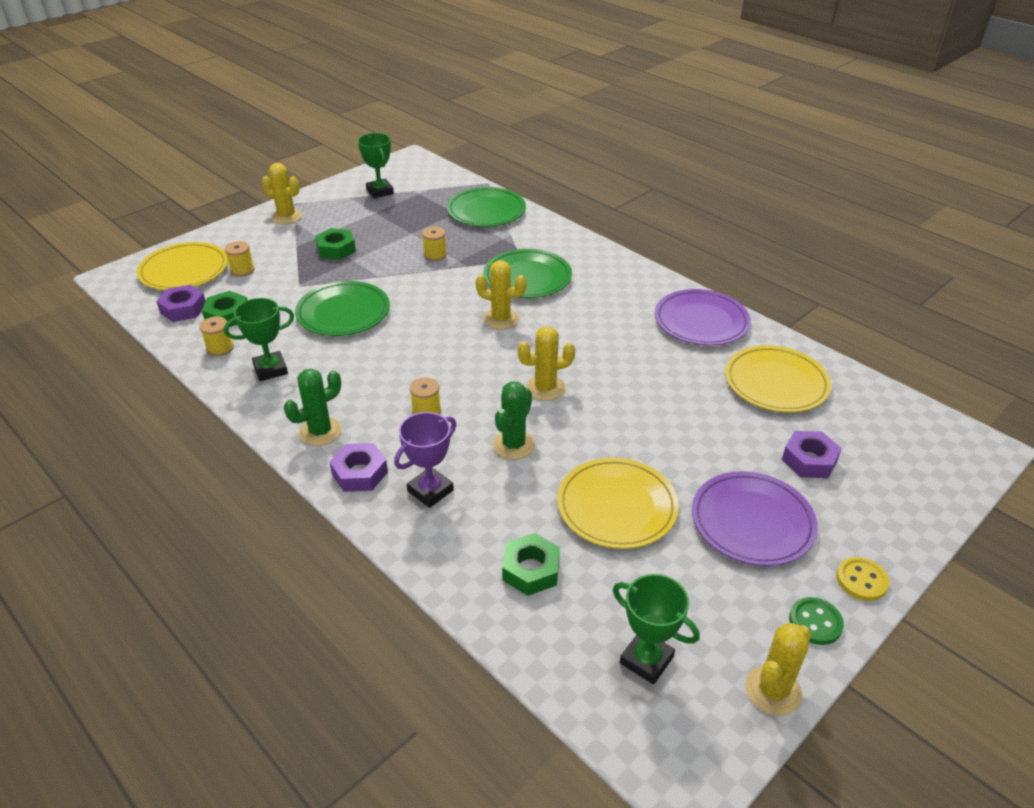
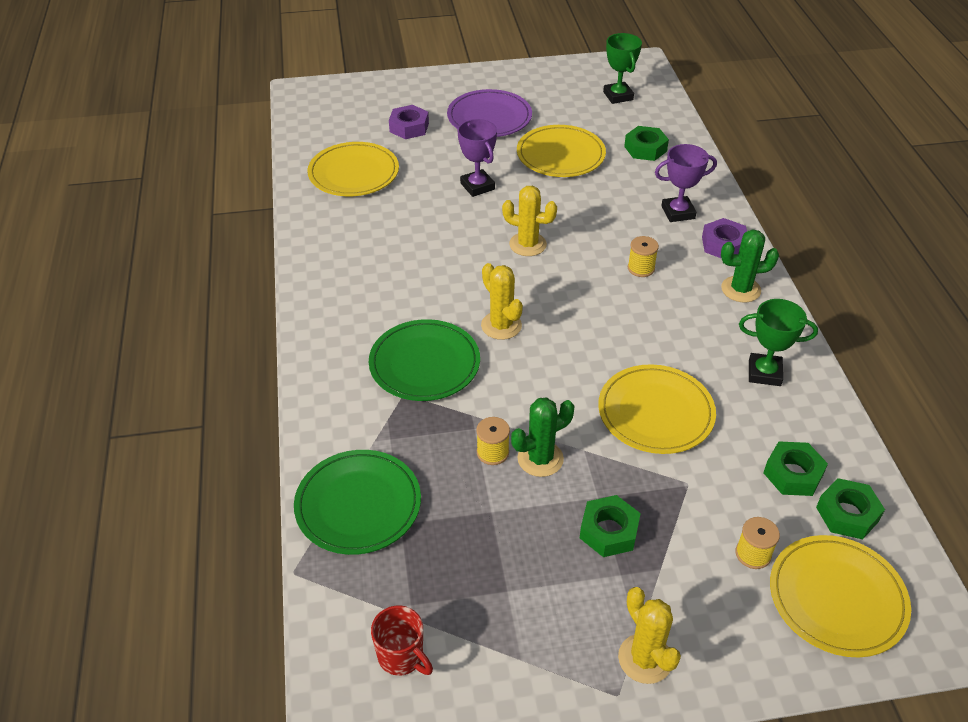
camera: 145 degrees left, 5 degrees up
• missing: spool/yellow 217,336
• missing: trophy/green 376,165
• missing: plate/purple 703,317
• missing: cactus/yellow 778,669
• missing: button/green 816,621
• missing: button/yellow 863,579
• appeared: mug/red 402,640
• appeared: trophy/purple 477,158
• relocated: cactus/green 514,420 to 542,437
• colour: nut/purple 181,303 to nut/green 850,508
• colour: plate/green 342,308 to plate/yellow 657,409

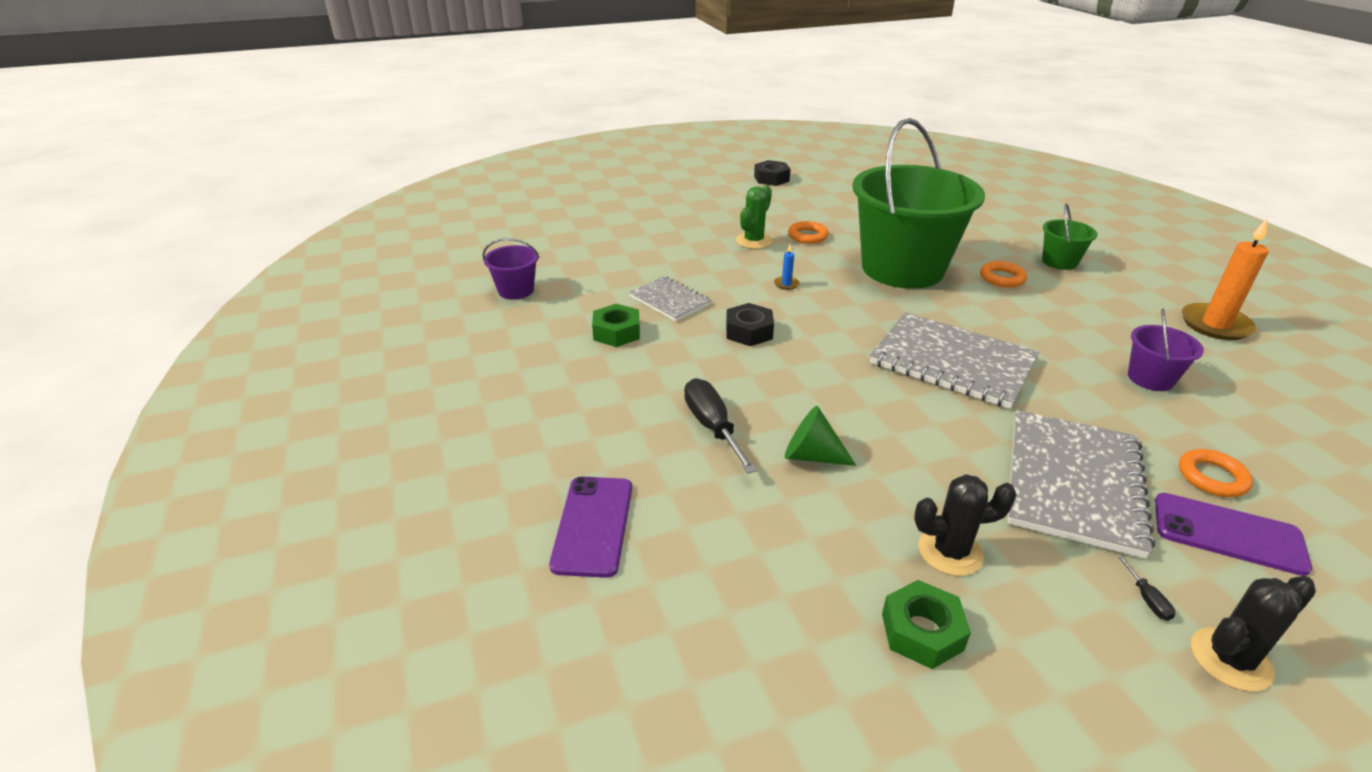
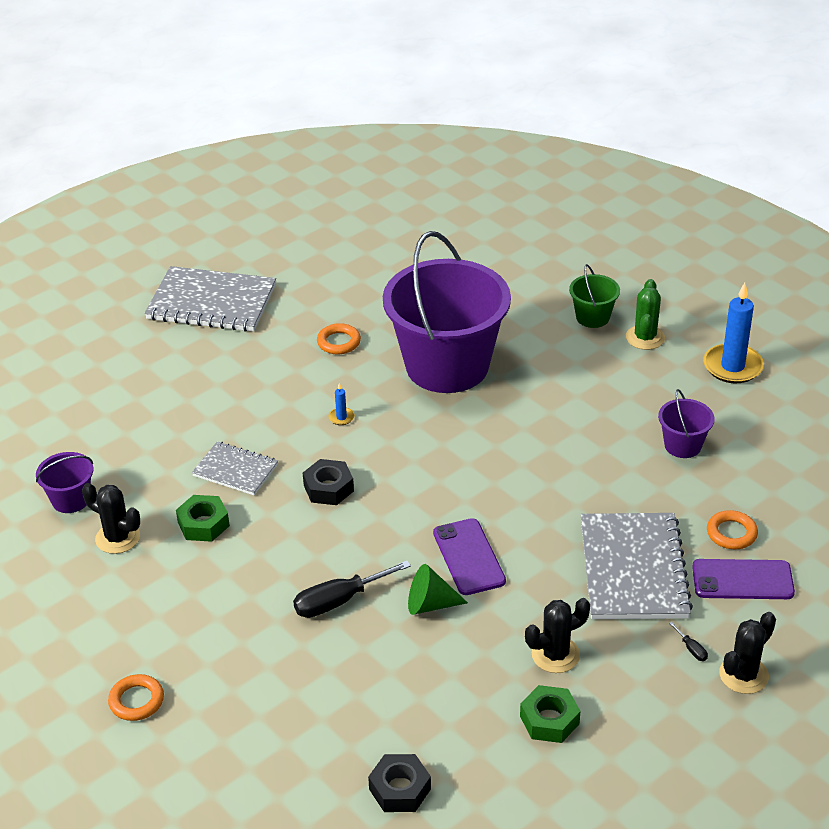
camera: 20 degrees left, 5 degrees up
• appeared: cactus/black 111,518
• relocated: phone/purple 590,527 to 469,556
• relocated: cactus/green 754,217 to 645,314
• relocated: nut/black 772,173 to 399,783
• relocated: notebook/grey 954,360 to 210,299
• relocated: ring/orange 1003,274 to 136,697
• colour: bucket/green 918,203 to bucket/purple 447,312
• colour: candle/orange 1225,279 to candle/blue 733,332
• spun: screwdriver/black 720,425 = 352,589 75 degrees counterclockwise

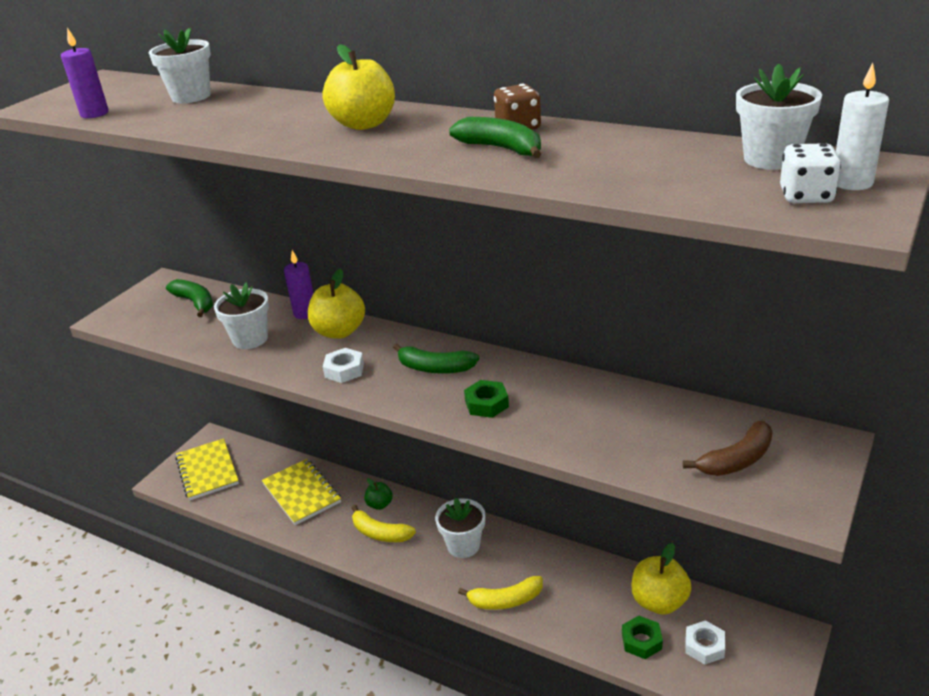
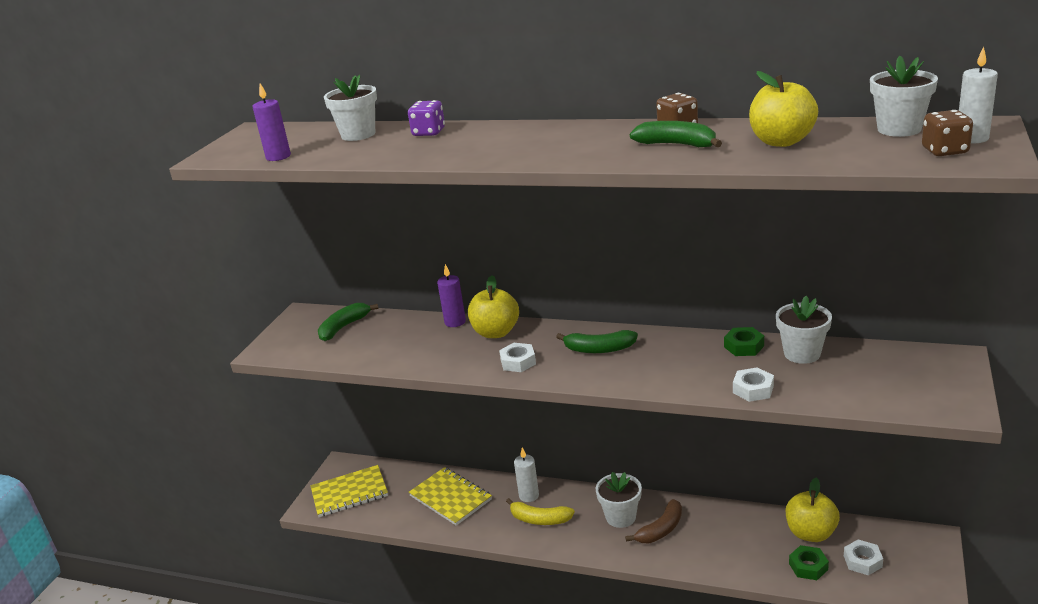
camera: 10 degrees left, 5 degrees down
• missing: banana/yellow 500,593
• appeared: dice/purple 426,118
• appeared: nut/white 753,384
• relocated: flower pot/white 241,315 to 804,330
• relocated: apple/yellow 359,87 to 783,109
• relocated: nut/green 486,399 to 744,341
• relocated: banana/brown 728,448 to 653,521
• exchanged: apple/green 378,494 to candle/white 526,475
• colour: dice/white 810,173 to dice/brown 947,133
• spun: banana/green 189,298 = 348,322 90 degrees counterclockwise
• spun: notebook/yellow 207,469 = 349,491 75 degrees counterclockwise

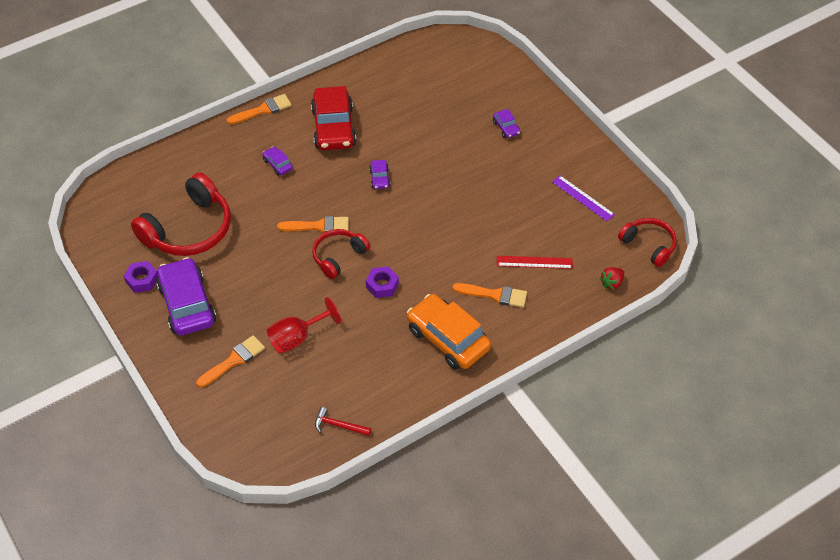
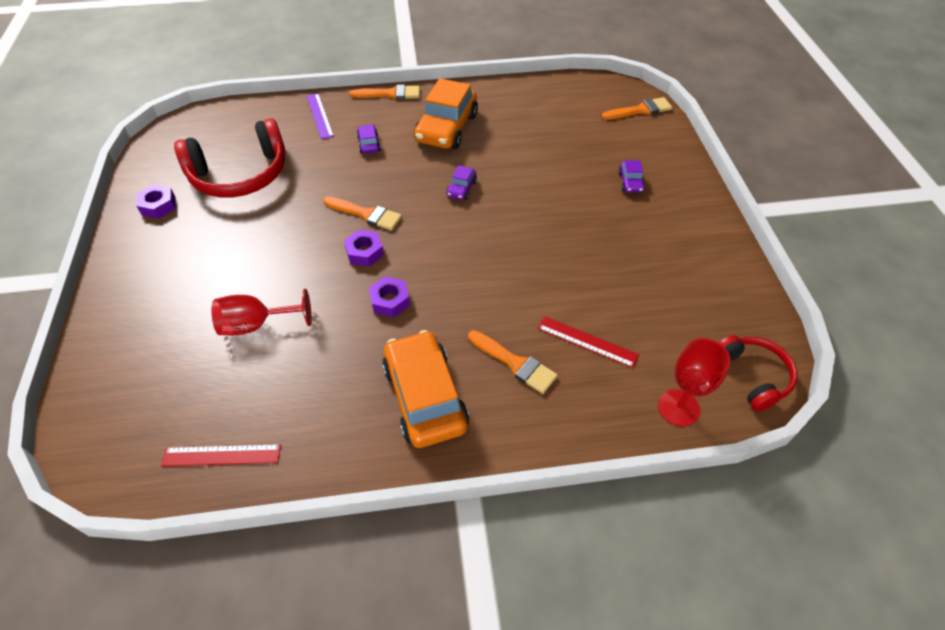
camera: 25 degrees right, 0 degrees up
• missing: car/purple 186,296
• relocated: brush/orange 230,361 to 637,108
• relocated: ruler/purple 583,198 to 320,116
• exchanged: headphones/red 341,254 to nut/purple 364,248
• exchanged: hammer/red 343,421 to ruler/red 221,455
• exchanged: strawberry/red 611,278 to goblet/red 694,382
• colour: car/red 333,118 to car/orange 446,113

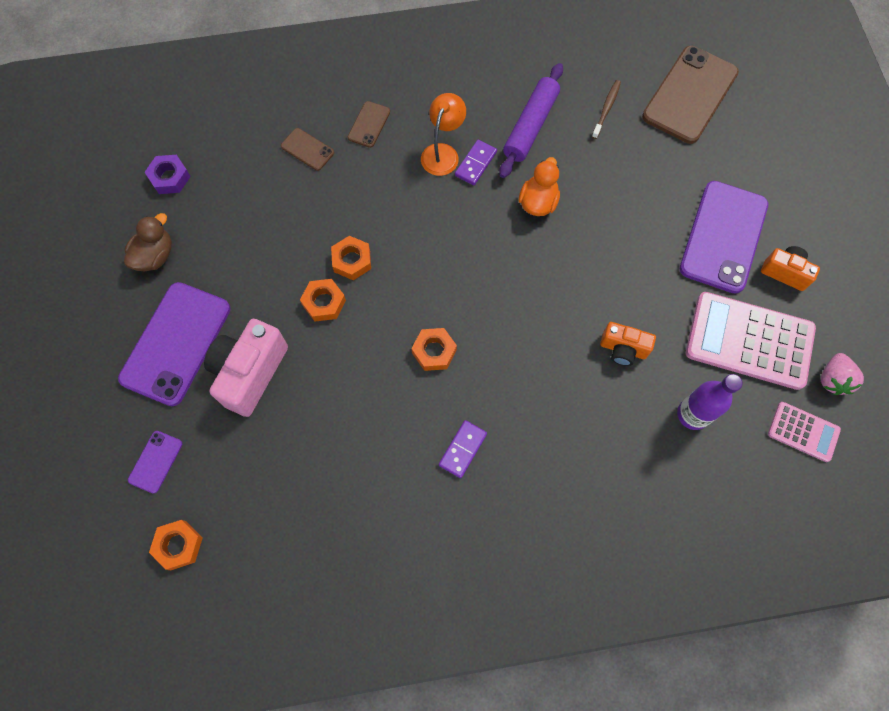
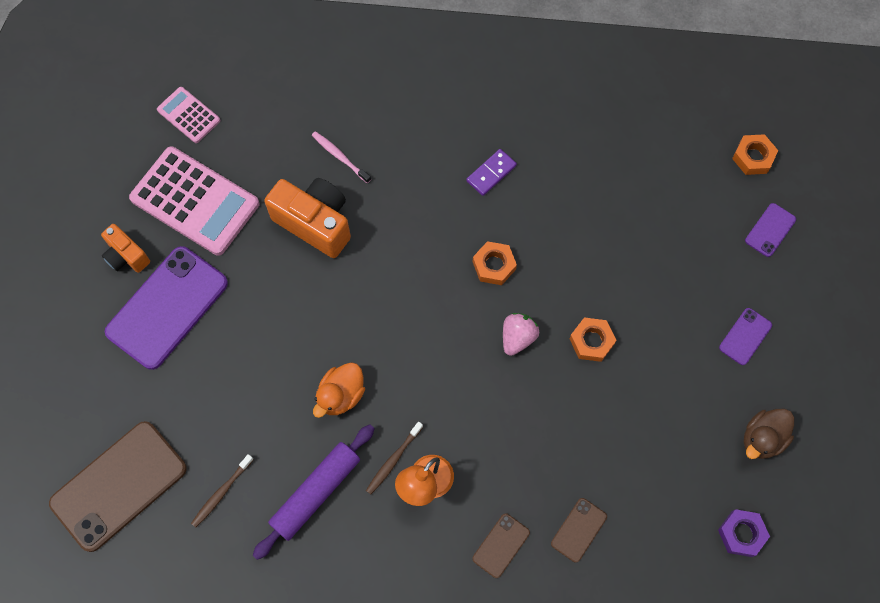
camera: 165 degrees left, 0 degrees up
• missing: camera/pink 246,368
• missing: nut/orange 351,258
• missing: bottle/purple 709,402
• appeared: toothbrush/pink 341,157
• relocated: strawberry/pink 842,374 to 521,334
• exchanged: domino/purple 476,162 to toothbrush/brown 394,457
• spun: phone/brown 307,149 = 579,530 75 degrees clockwise
• size: phone/purple 174,344 = 745,336 x0.46
• size: camera/orange 628,344 = 307,218 x1.75

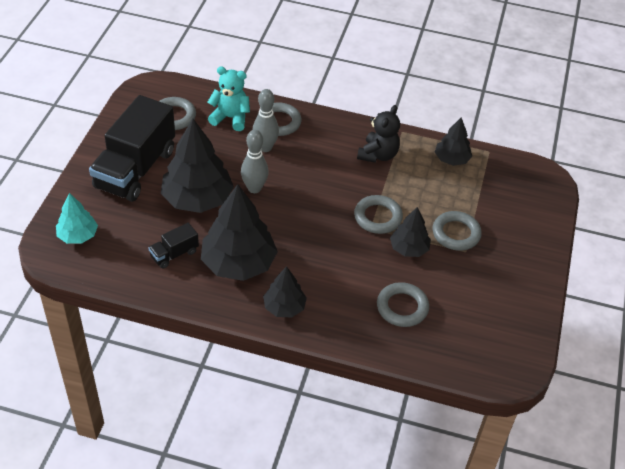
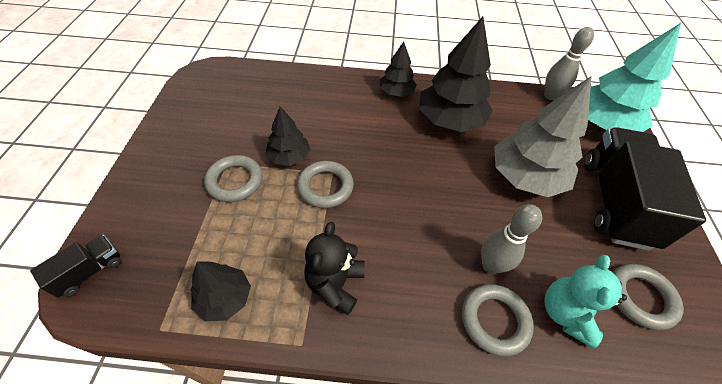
camera: 170 degrees right, 5 degrees up
• missing: ring/grey 403,304
• relocated: truck/black 173,246 to 75,266
• relocated: bowling pin/grey 255,161 to 569,63
• colour: tree/black 197,166 to tree/grey 543,136
• spun: teddy bear/turquoise 229,98 = 585,301 105 degrees clockwise
• size: tree/turquoise 77,218 = 634,77 x1.81

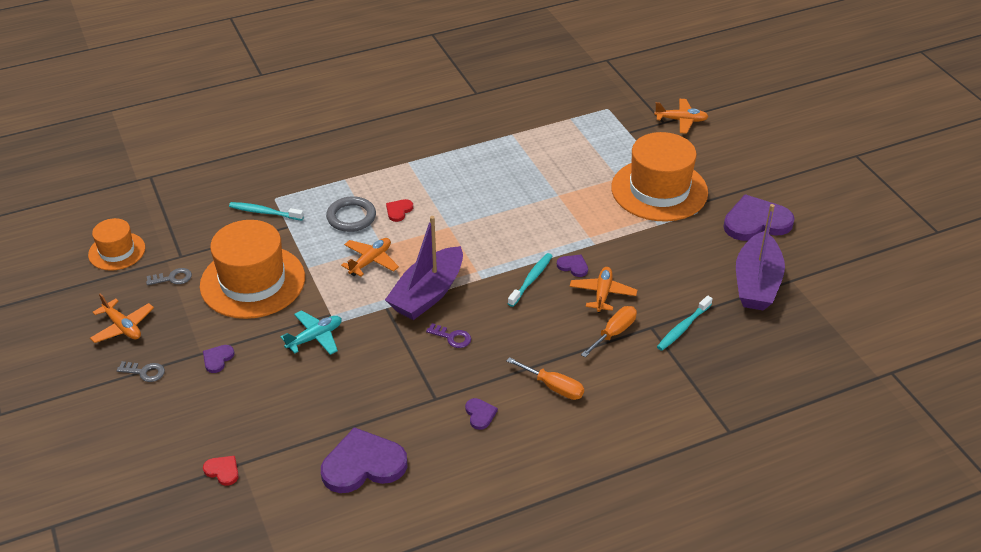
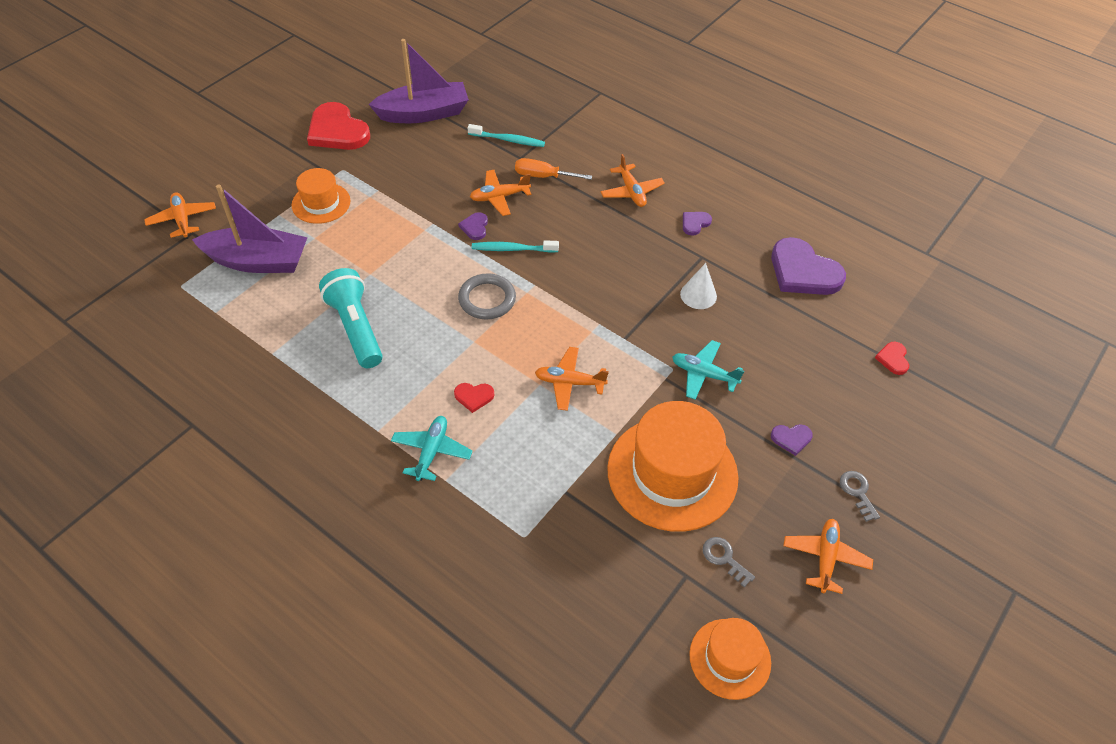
camera: 120 degrees left, 10 degrees up
• missing: toothbrush/turquoise 266,211
• missing: key/purple 448,335
• appeared: flashlight/turquoise 351,318
• appeared: plane/turquoise 432,448
• appeared: cone/white 698,286
• relocated: ring/grey 351,214 to 487,296
• relocated: boat/purple 424,268 to 250,228
• exchanged: screwdriver/orange 545,378 to plane/orange 633,180
• colour: heart/purple 759,218 to heart/red 338,126
• size: hat/orange 659,177 = 321,196 x0.55

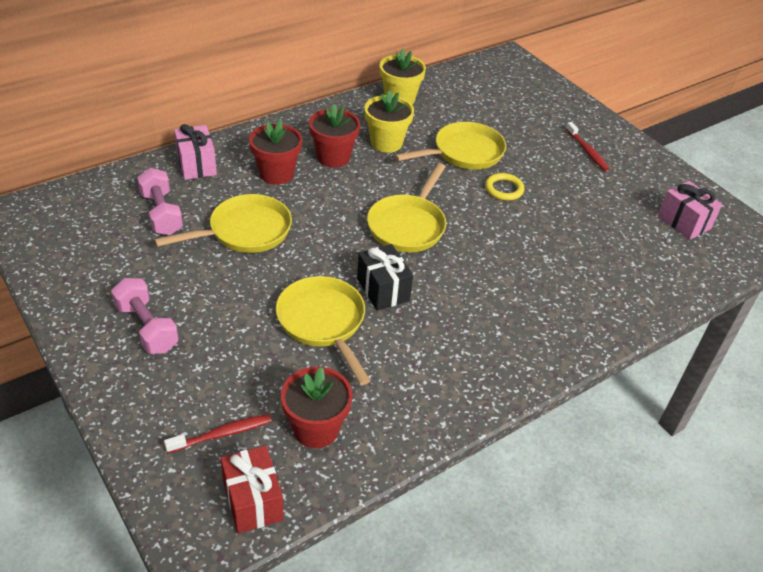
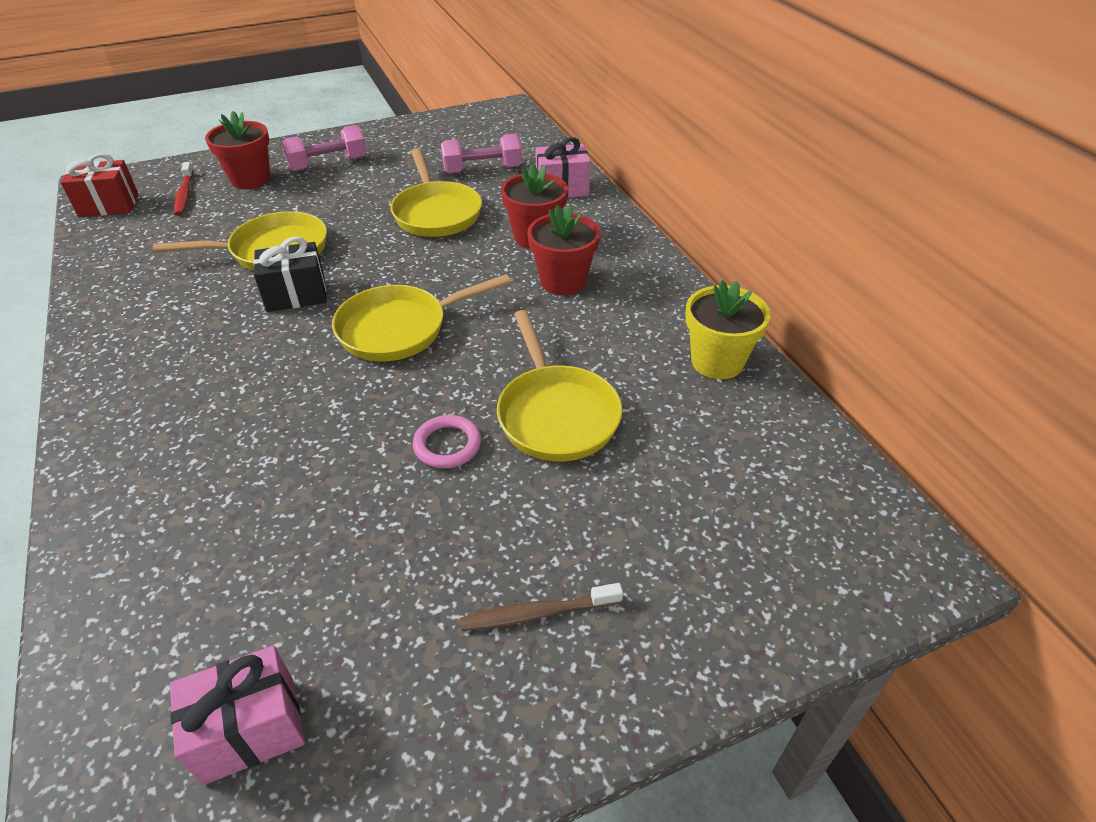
camera: 105 degrees right, 0 degrees up
• missing: flower pot/yellow 389,121
• relocated: flower pot/red 317,407 to 238,150
• colour: ring/yellow 505,187 to ring/pink 447,441
• colour: toothbrush/red 587,146 to toothbrush/brown 541,607
• spun: pan/yellow 406,207 = 421,317 60 degrees counterclockwise

